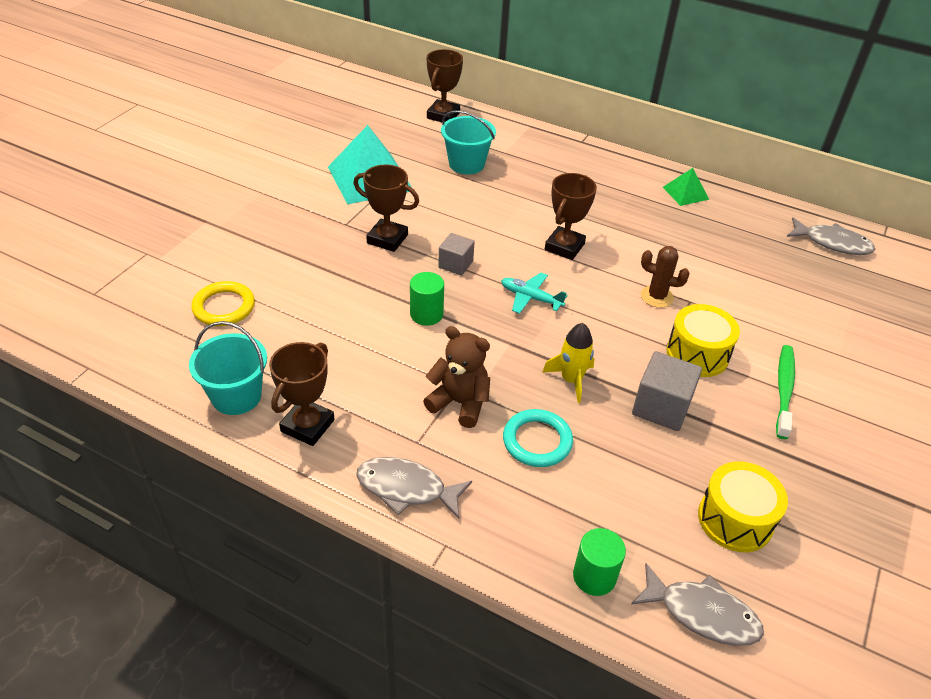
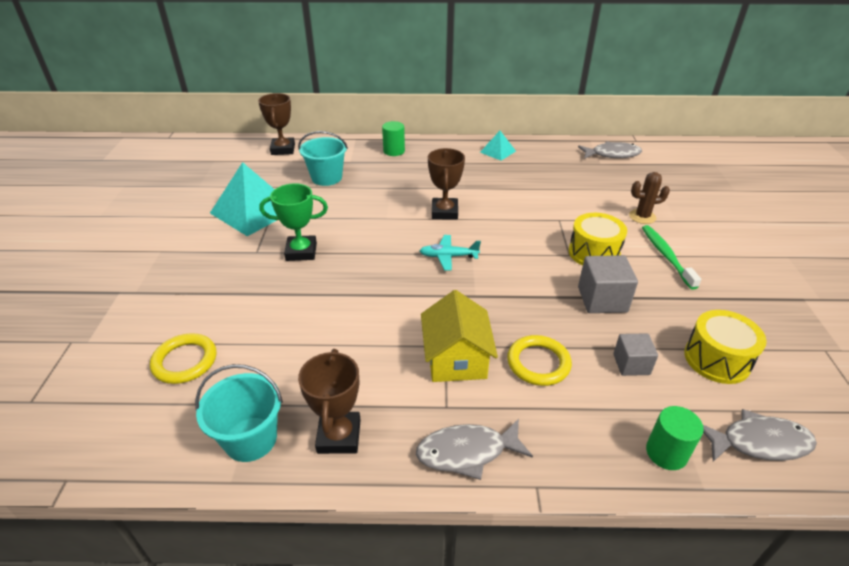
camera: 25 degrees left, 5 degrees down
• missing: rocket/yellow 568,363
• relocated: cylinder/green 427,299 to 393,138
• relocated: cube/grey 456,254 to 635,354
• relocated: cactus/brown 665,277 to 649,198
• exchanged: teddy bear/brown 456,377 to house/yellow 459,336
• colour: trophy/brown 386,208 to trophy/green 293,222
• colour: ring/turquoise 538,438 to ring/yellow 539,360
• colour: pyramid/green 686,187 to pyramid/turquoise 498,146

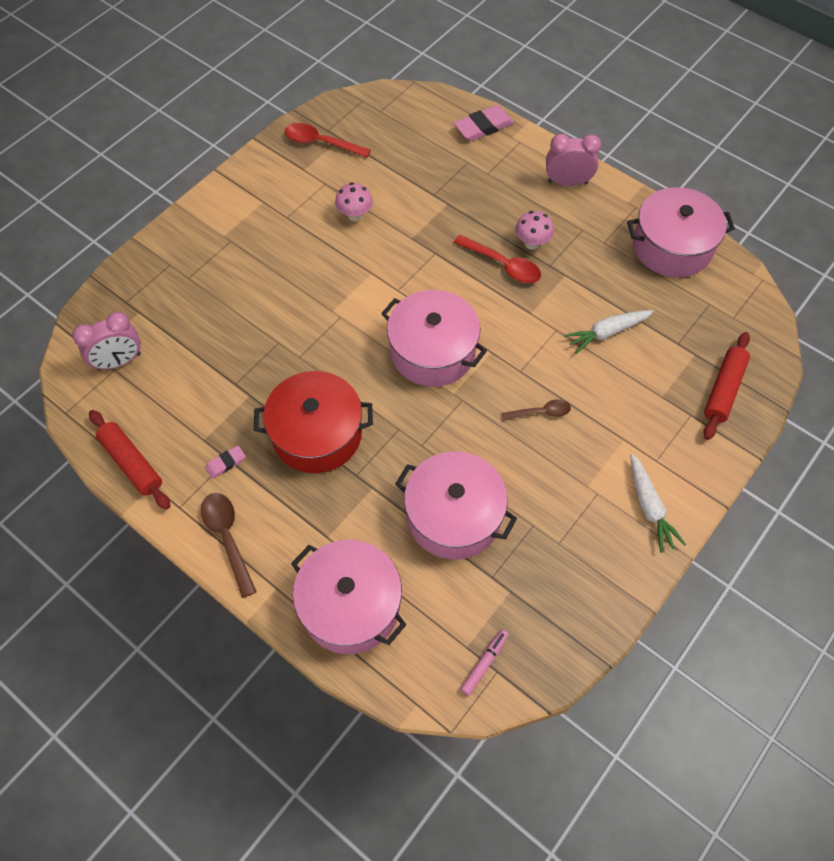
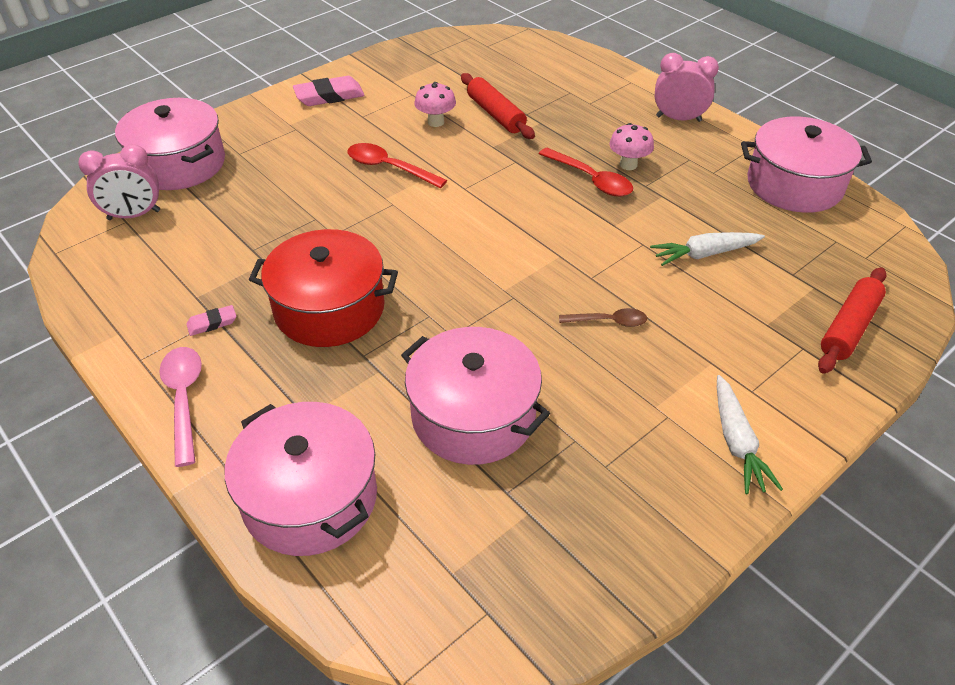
camera: 10 degrees right, 15 degrees down
• missing: marker/pink 484,662
• relocated: rolling pin/red 130,460 to 498,106
• relocated: spoon/red 328,140 to 397,165
• relocated: pot/pink 434,338 to 170,144
• relocated: eraser/pink 484,123 to 329,91
• colour: spoon/brown 229,545 to spoon/pink 180,407

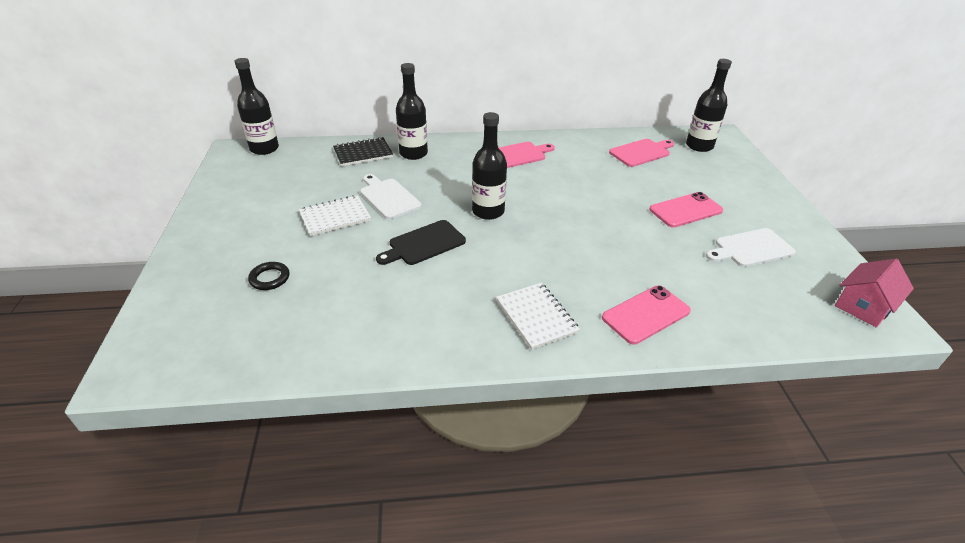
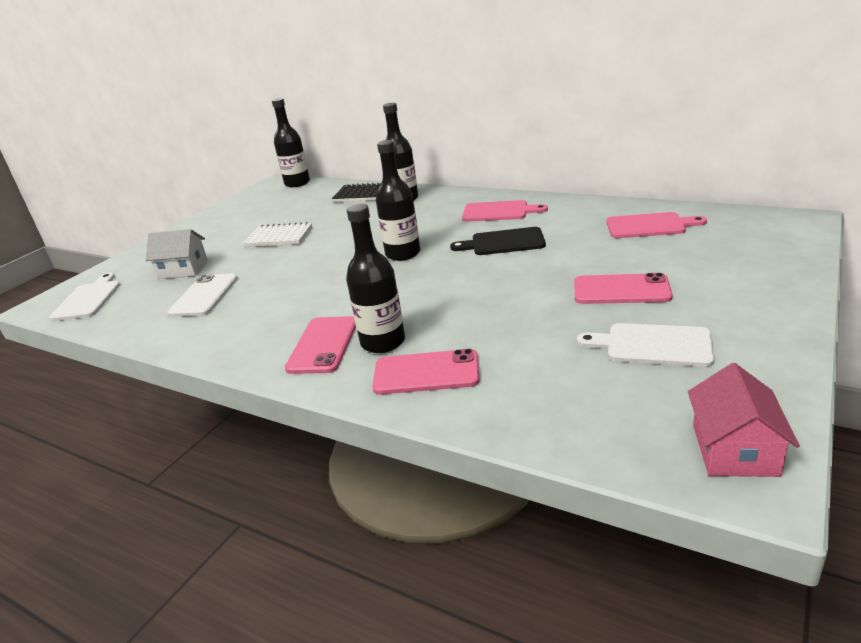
camera: 40 degrees right, 10 degrees down
• appeared: phone/white 203,295
• relocated: cutting board/white 391,196 to 84,296
• relocated: cutting board/black 421,242 to 498,241
• relocated: bottle/black 709,105 to 375,278
• exchanged: ring/black 268,276 to house/white 177,254
• exchanged: notebook/white 538,316 to phone/pink 320,345
• spun: house/pink 874,293 = 744,420 75 degrees counterclockwise

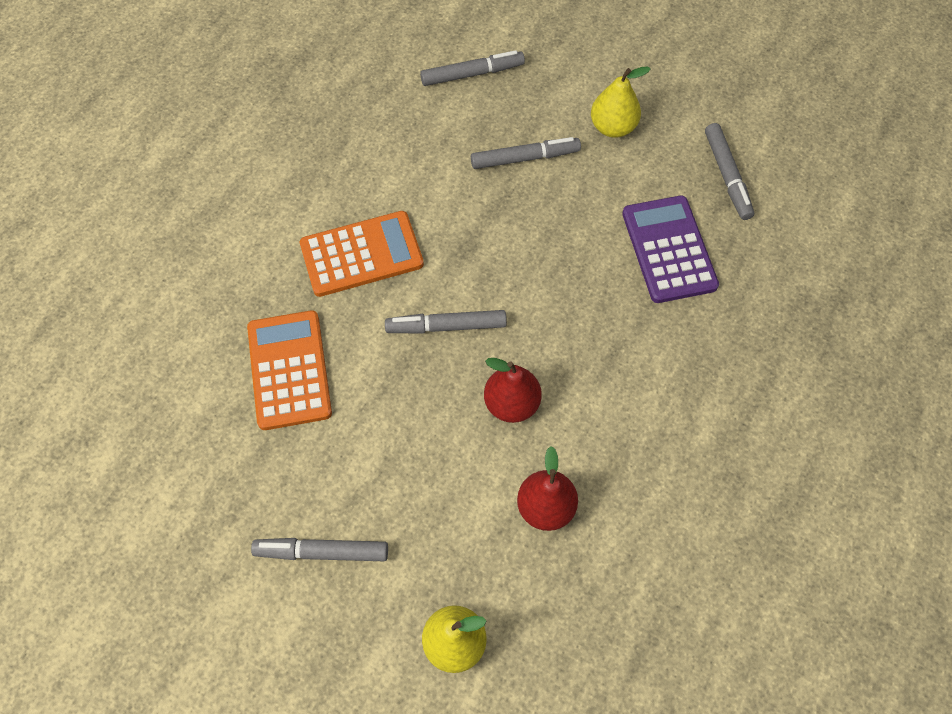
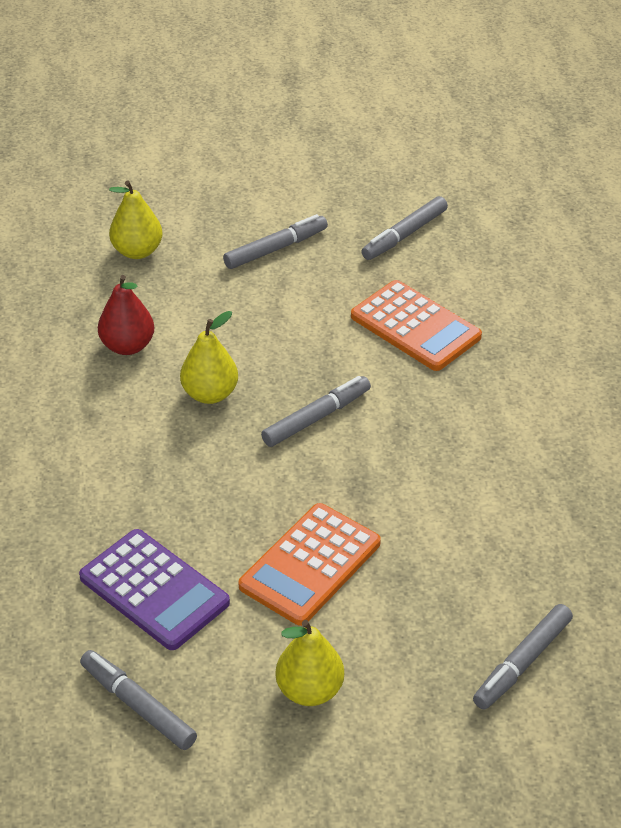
camera: 145 degrees right, 20 degrees down
• relocated: calculator/orange 362,254 to 309,564
• relocated: marker/grey 526,153 to 404,228
• colour: pear/red 513,390 to pear/yellow 209,357

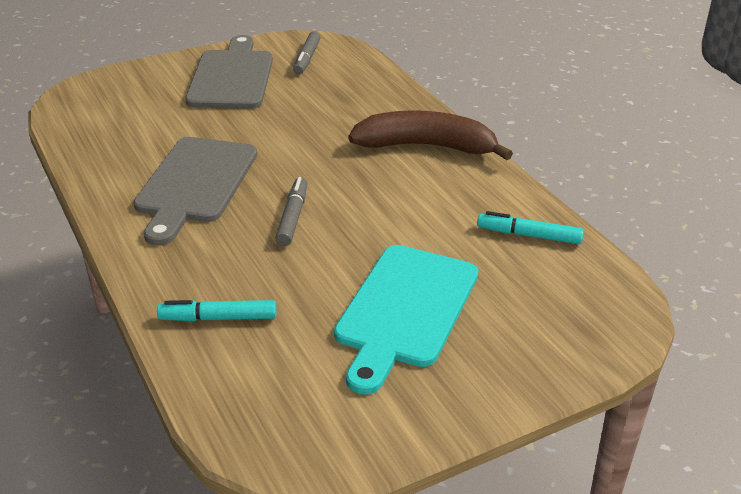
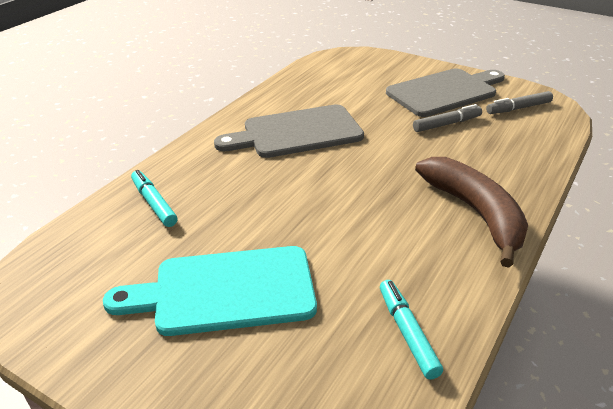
camera: 60 degrees right, 0 degrees up
• relocated: marker/grey 291,211 to 447,118

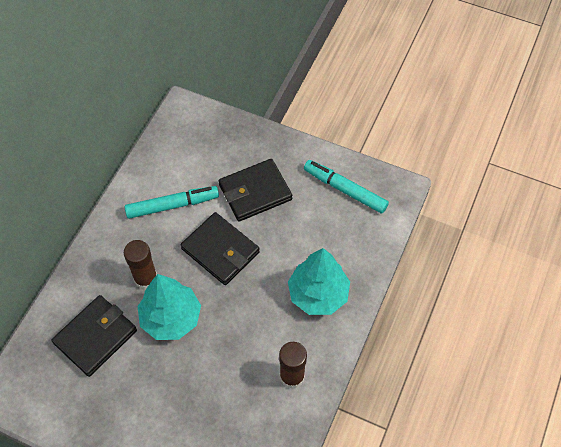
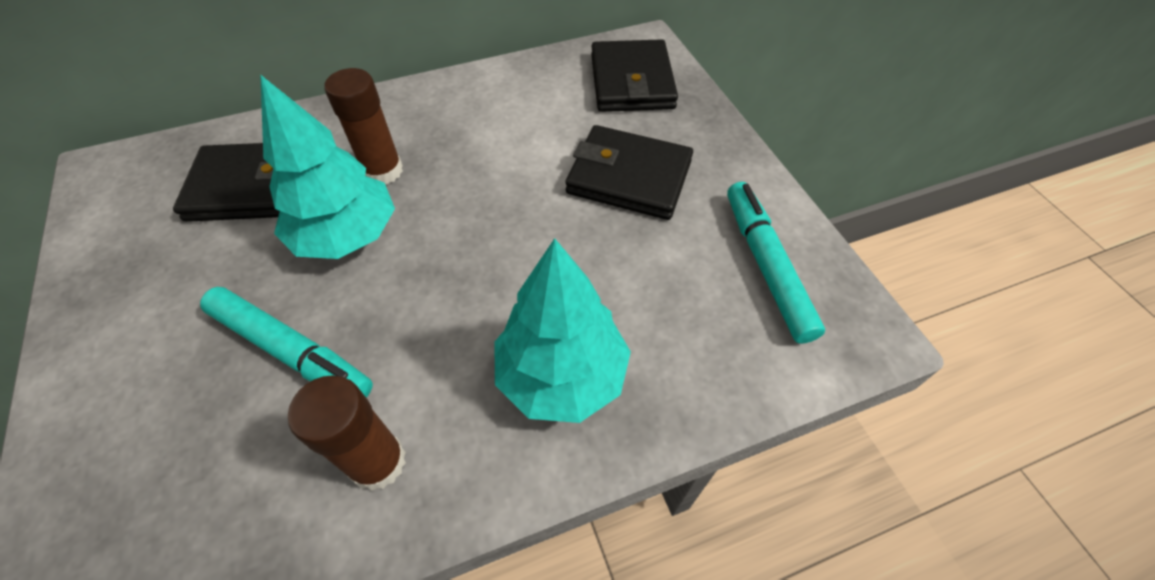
camera: 45 degrees right, 5 degrees down
• relocated: marker/turquoise 172,202 to 286,342
• relocated: wallet/black 220,248 to 634,75

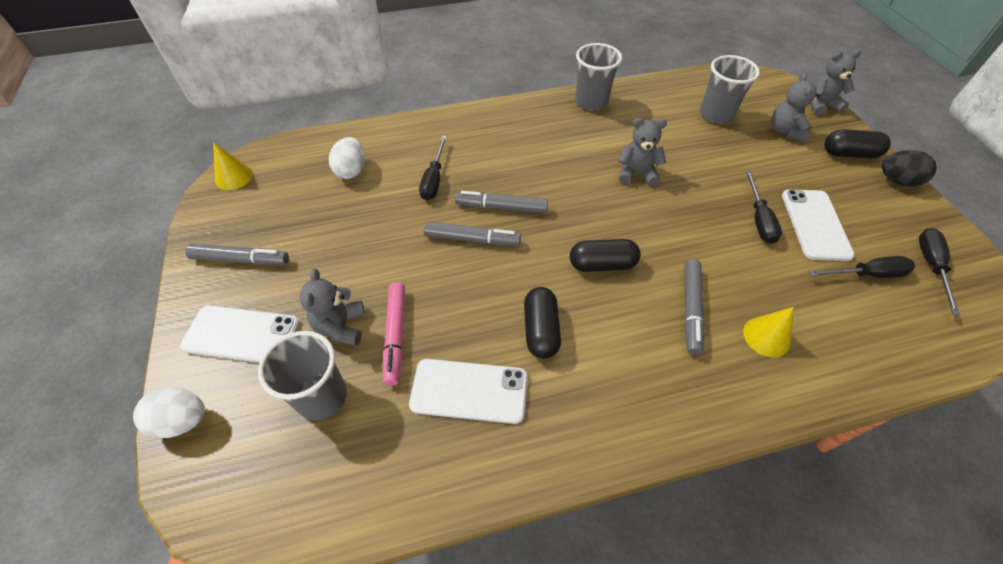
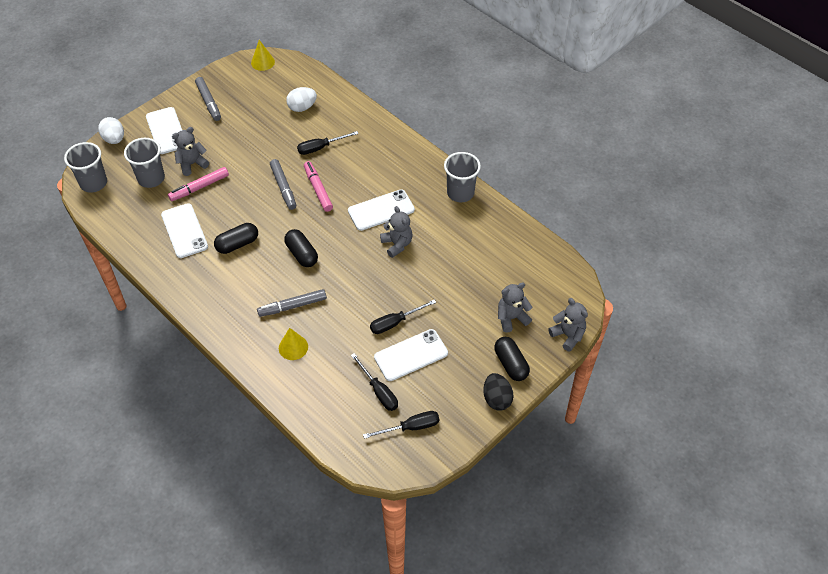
camera: 60 degrees right, 0 degrees up
• appeared: phone/white 381,210
• relocated: cup/grey 730,89 to 85,167
• colour: marker/grey 501,202 to marker/pink 318,186

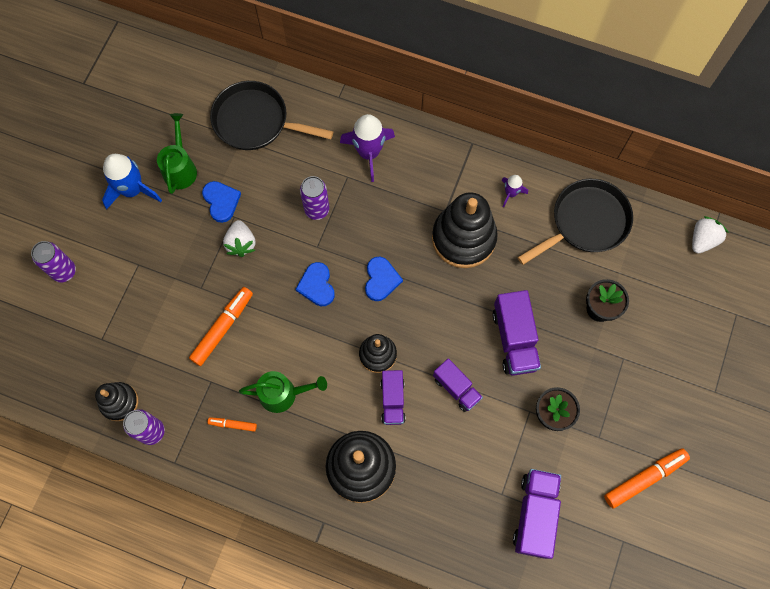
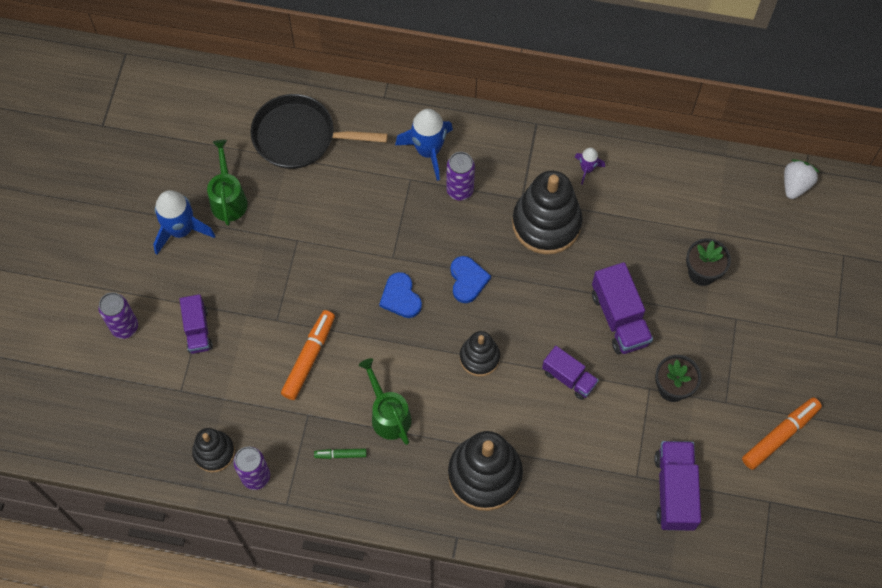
camera: 10 degrees left, 5 degrees down
• missing: heart/blue 221,202
• missing: strawberry/white 239,238
• missing: pan/black 575,222
• relocated: can/purple 314,198 to 461,176
• relocated: truck/purple 393,397 to 196,324
• colour: marker/orange 232,424 to marker/green 340,454
• colour: rocket/purple 367,148 to rocket/blue 424,145
• spun: watering can/green 283,392 = 385,401 105 degrees counterclockwise

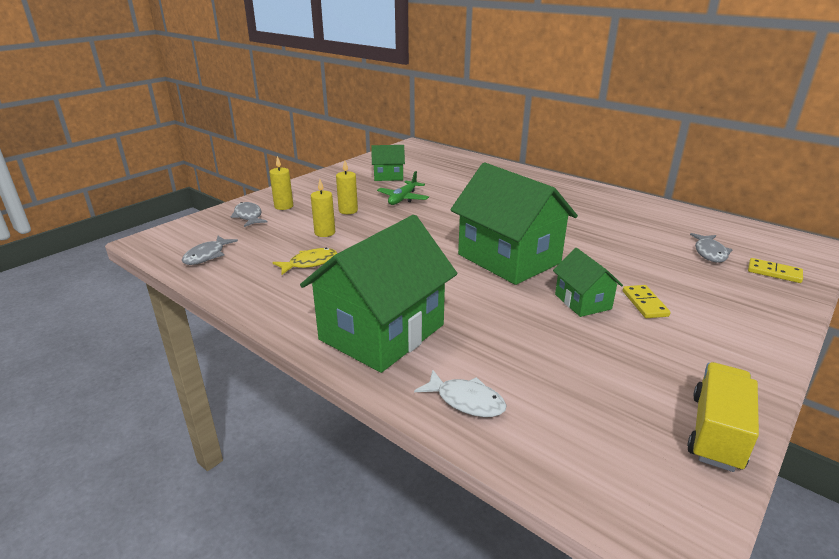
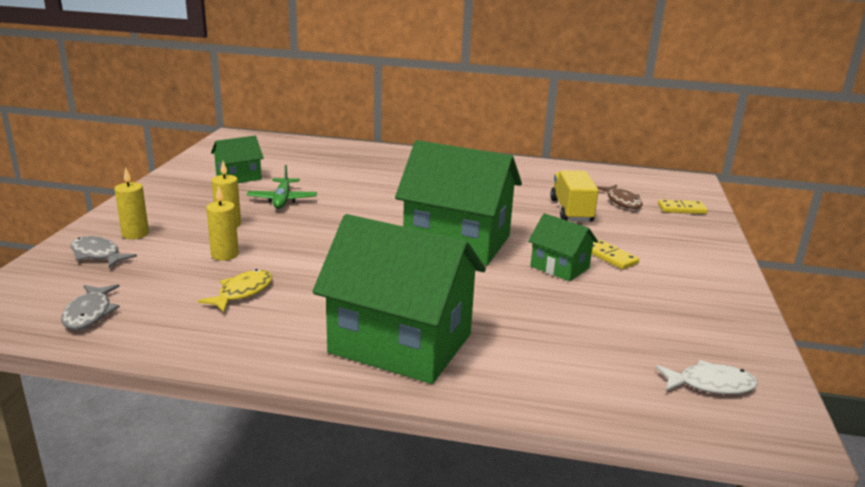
camera: 30 degrees left, 5 degrees down
• relocated: fish/white 460,393 to 707,377
• relocated: truck/yellow 723,417 to 574,196
• colour: fish/grey 711,248 to fish/brown 620,197
• spun: house/green 378,294 = 399,299 75 degrees counterclockwise

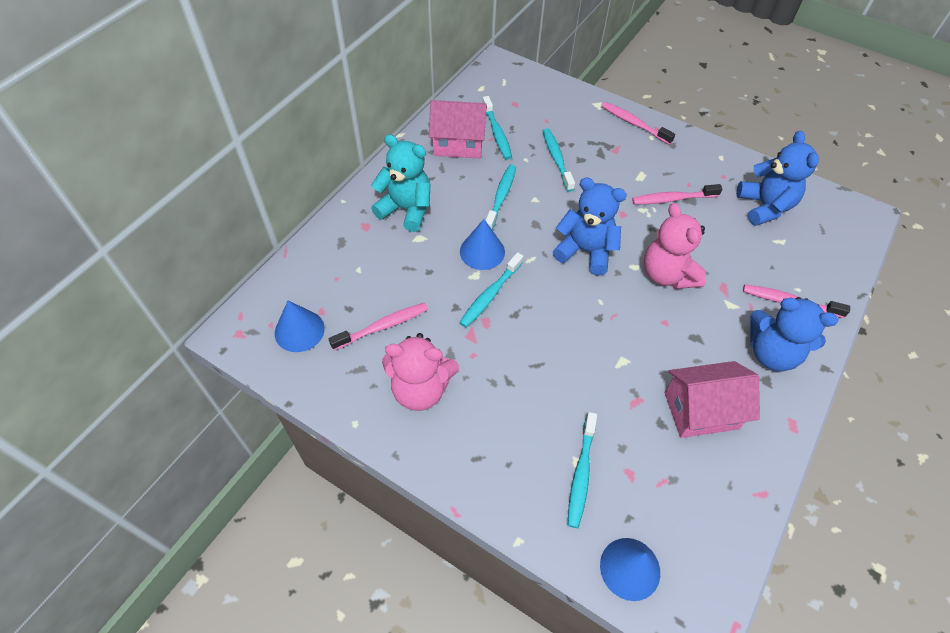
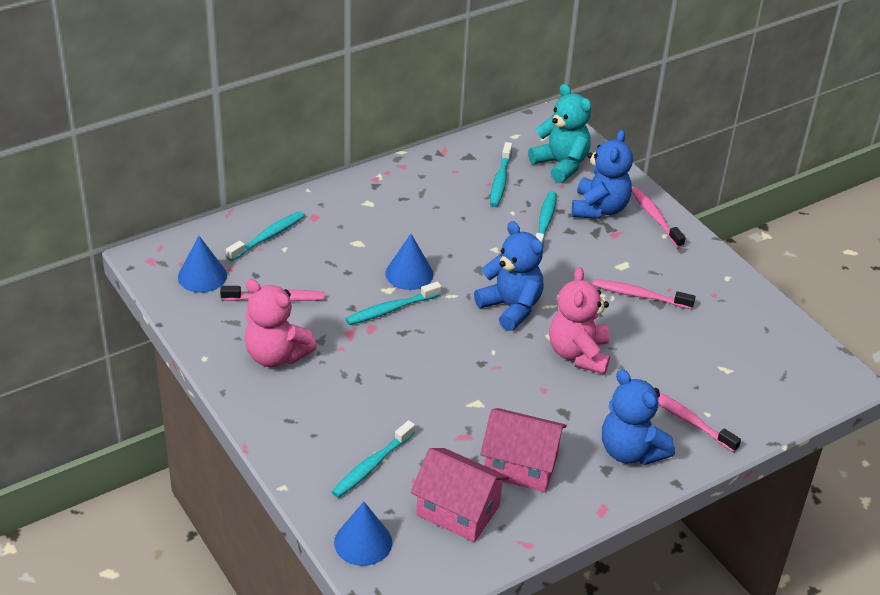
camera: 25 degrees right, 15 degrees down
• relocated: teddy bear/turquoise 400,183 to 559,133
• relocated: house/pink 458,129 to 460,495
• relocated: toothbrush/turquoise 501,197 to 265,236
• relocated: teddy bear/blue 777,178 to 602,174

